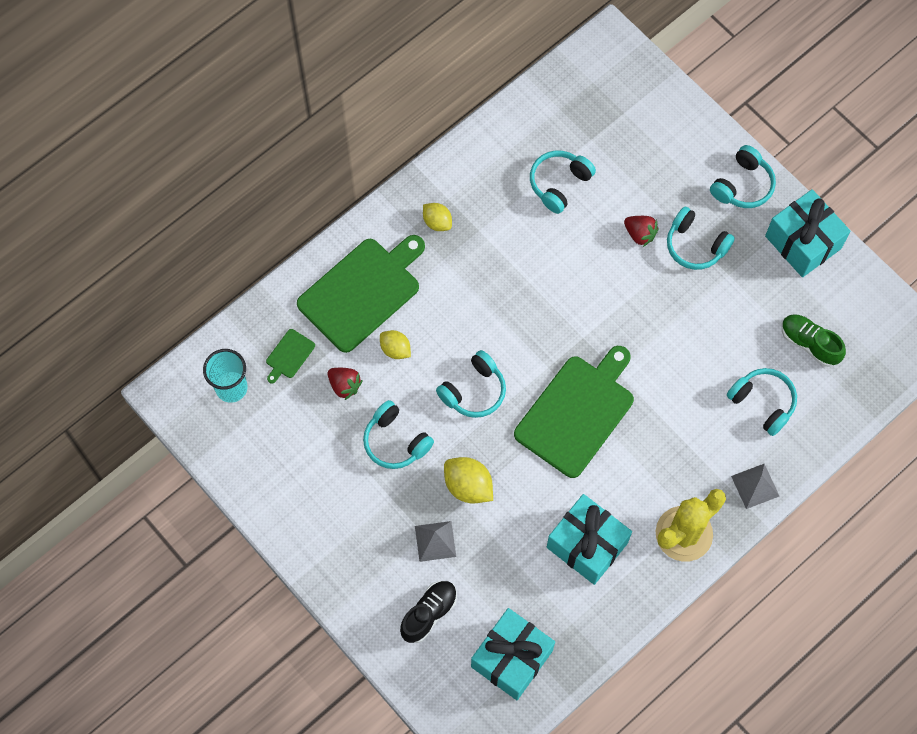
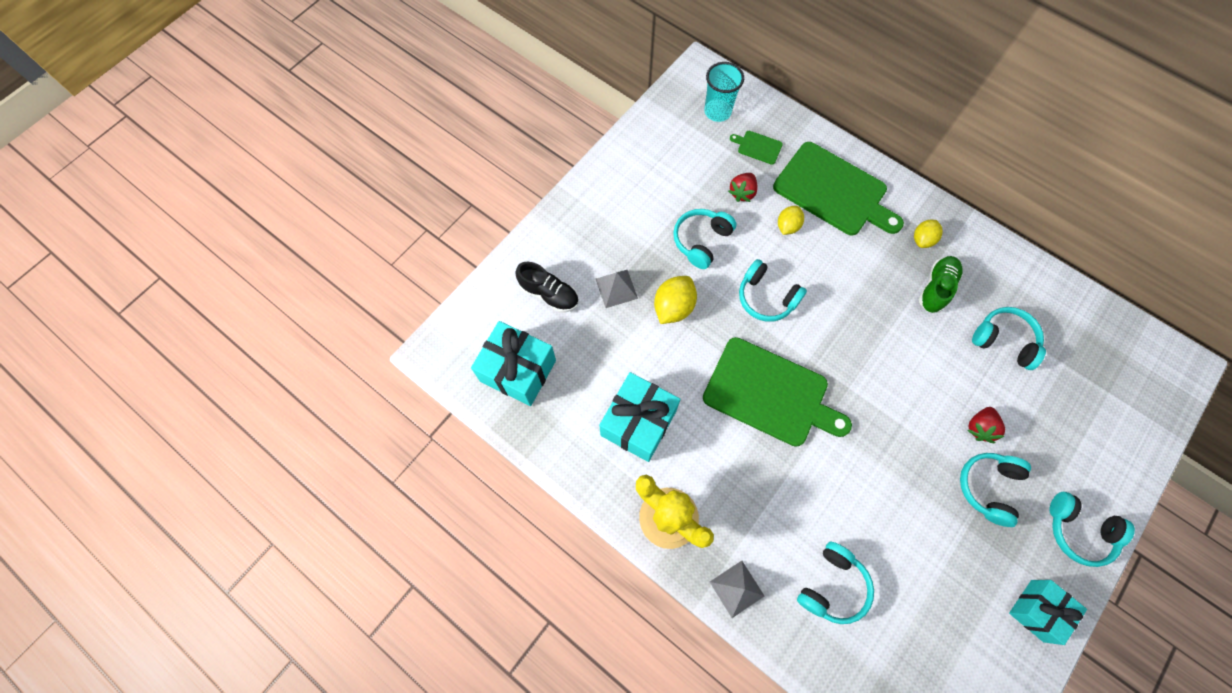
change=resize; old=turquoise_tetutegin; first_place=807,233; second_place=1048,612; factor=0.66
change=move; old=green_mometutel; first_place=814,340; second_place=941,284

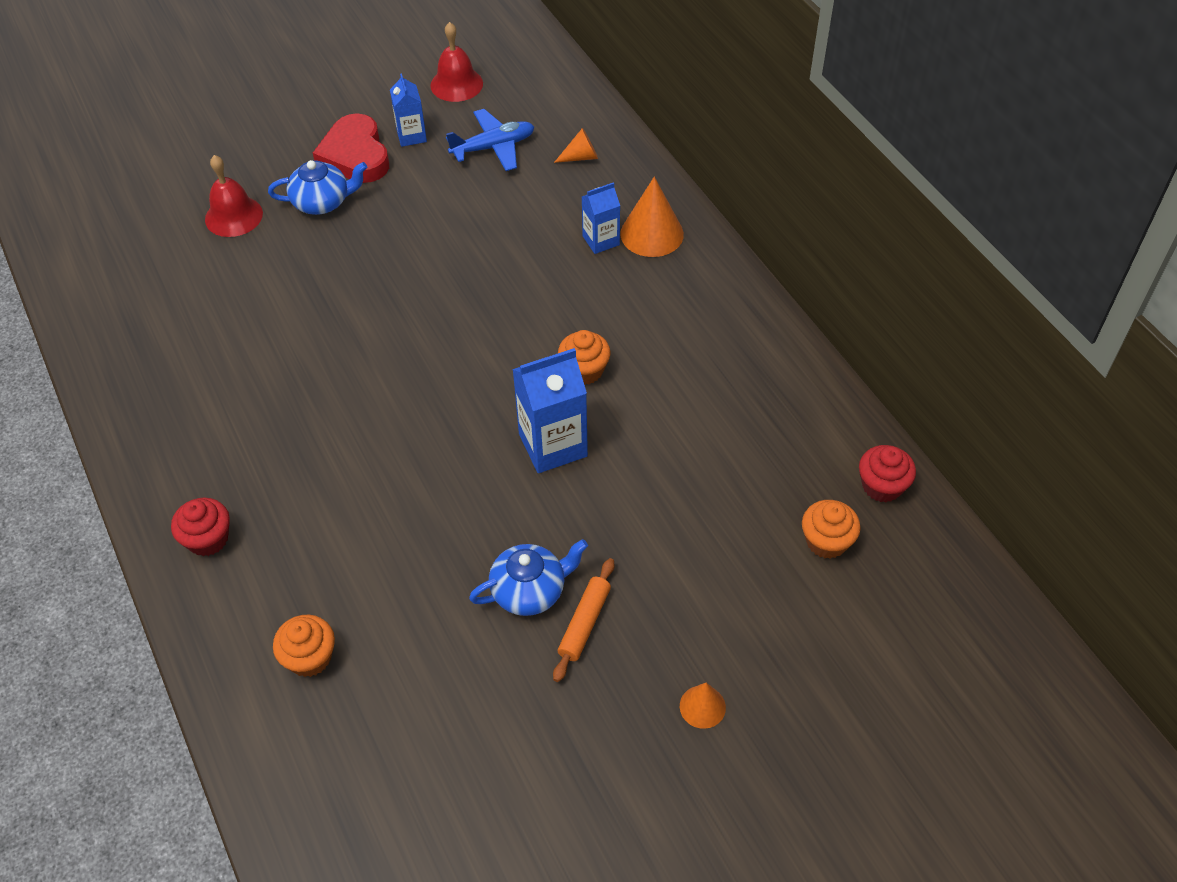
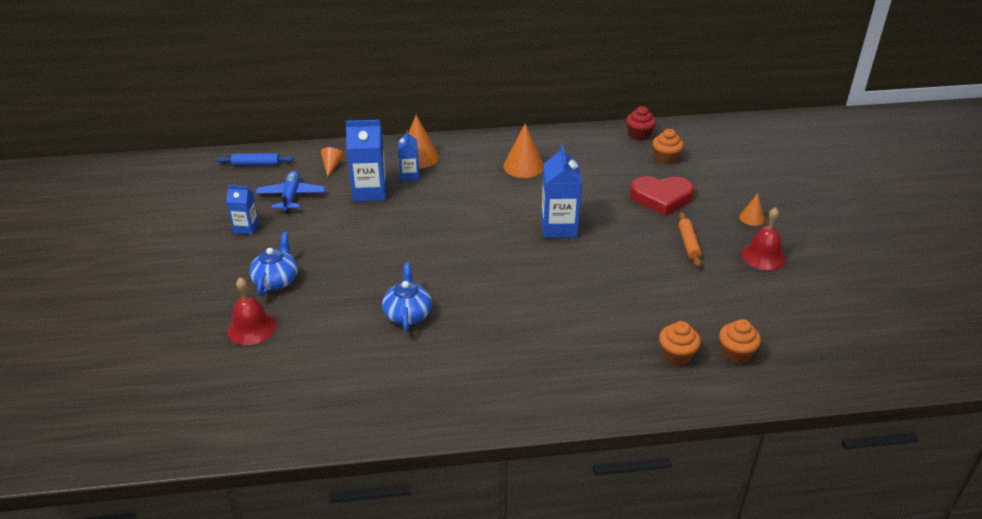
change=delete; old=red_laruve; first_place=200,527
change=move; old=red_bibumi; first_place=351,148; second_place=662,196
change=move; old=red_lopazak; first_place=456,62; second_place=763,238
change=move; old=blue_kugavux; first_place=528,577; second_place=407,297
change=rotate; old=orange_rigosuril; first_place=583,620; second_place=690,239; degrees=45
change=move; old=orange_laruve; first_place=584,357; second_place=740,341
change=insert; new=blue_rigosuril; second_place=255,159
change=insert; new=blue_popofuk; second_place=366,161
change=insert; new=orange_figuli; second_place=523,150

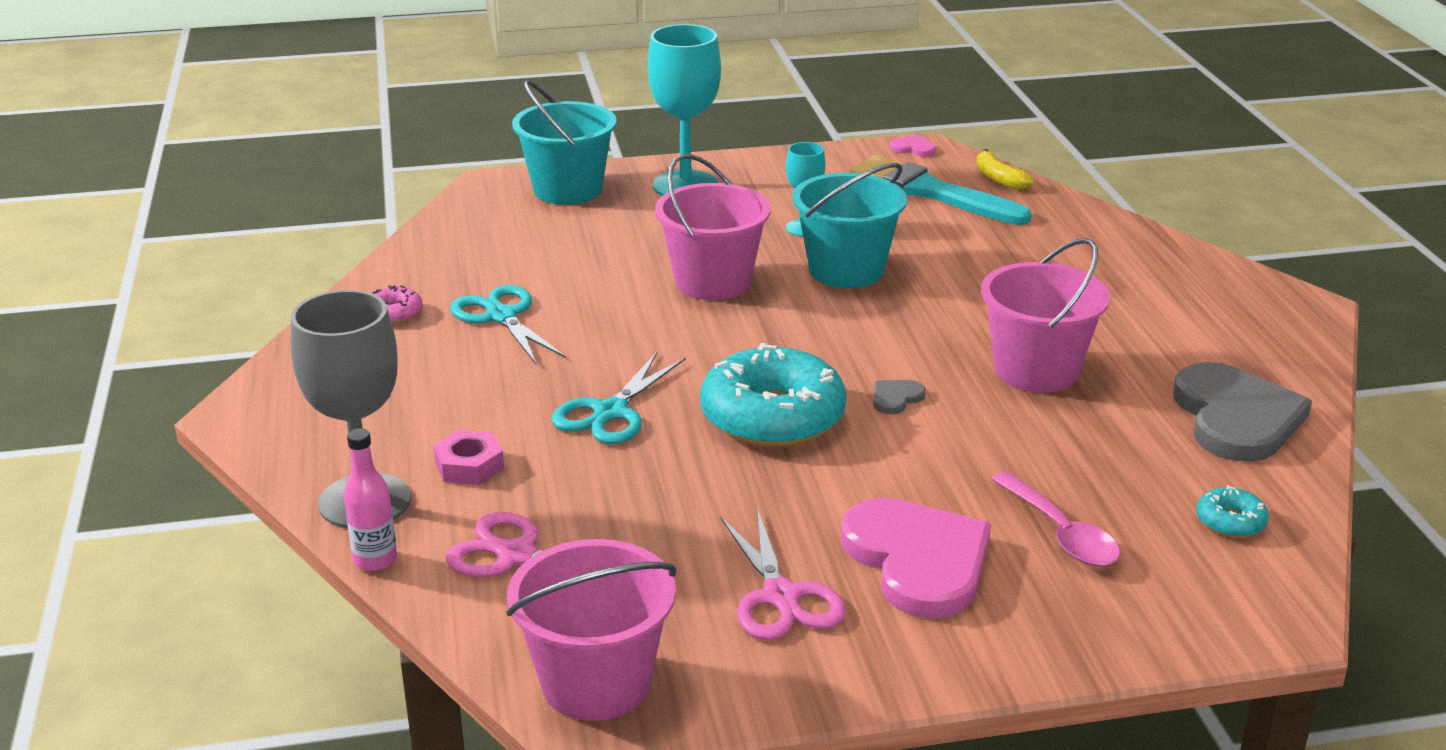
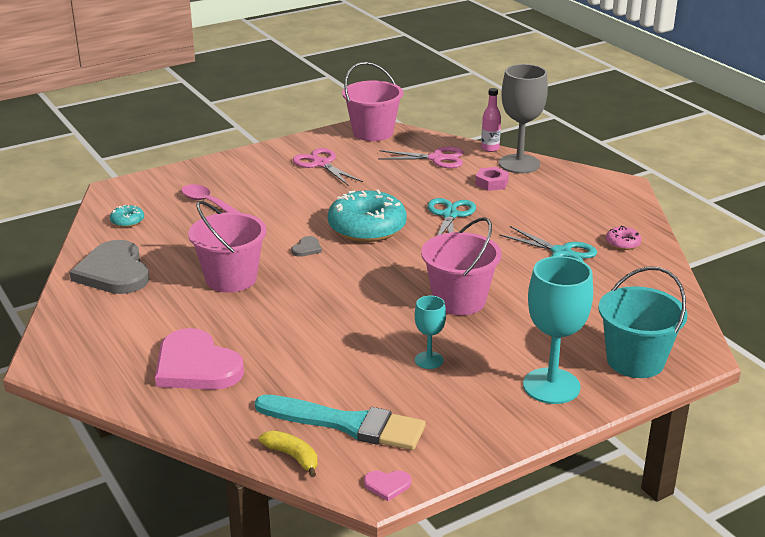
change=delete; old=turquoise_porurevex; first_place=849,225
change=move; old=pink_bibumi; first_place=916,558; second_place=199,359

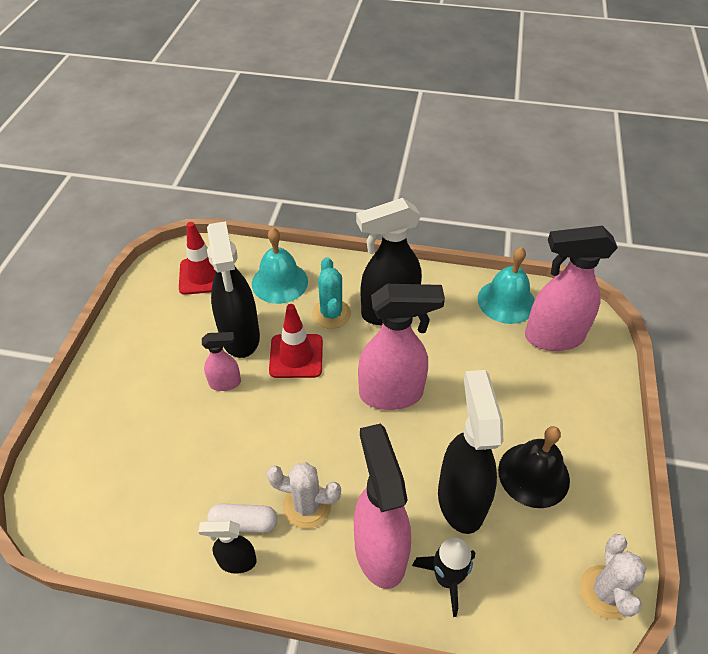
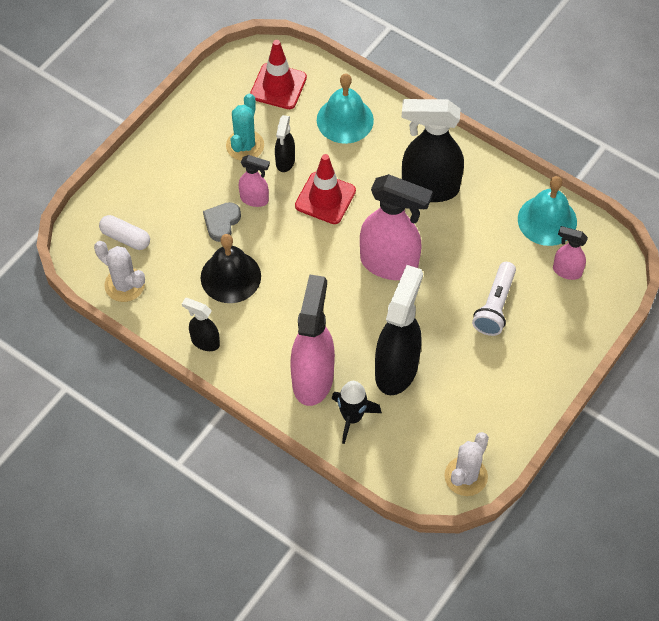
change=resize; old=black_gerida; first_place=233,289; second_place=285,143; factor=0.5
change=move; old=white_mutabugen; first_place=242,518; second_place=124,232
change=move; old=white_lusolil; first_place=304,495; second_place=119,271
change=move; old=turquoise_lusolil; first_place=331,293; second_place=245,127
change=move; old=black_lopazak; first_place=534,467; second_place=231,268
change=resize; old=pink_gerida; first_place=571,288; second_place=570,253; factor=0.5
change=insert; new=grey_bibumi; second_place=222,222
change=insert; new=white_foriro; second_place=494,299

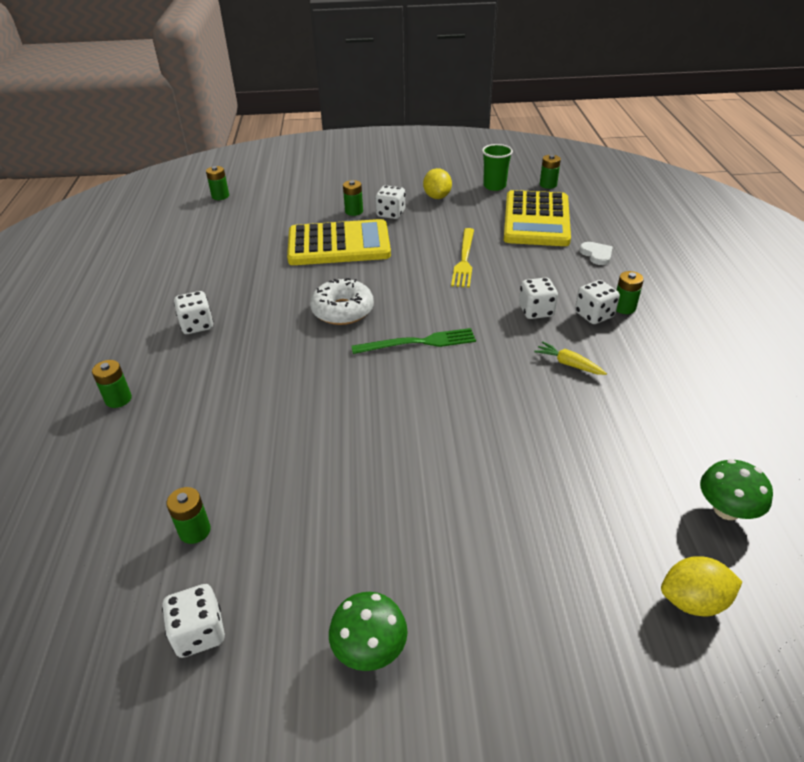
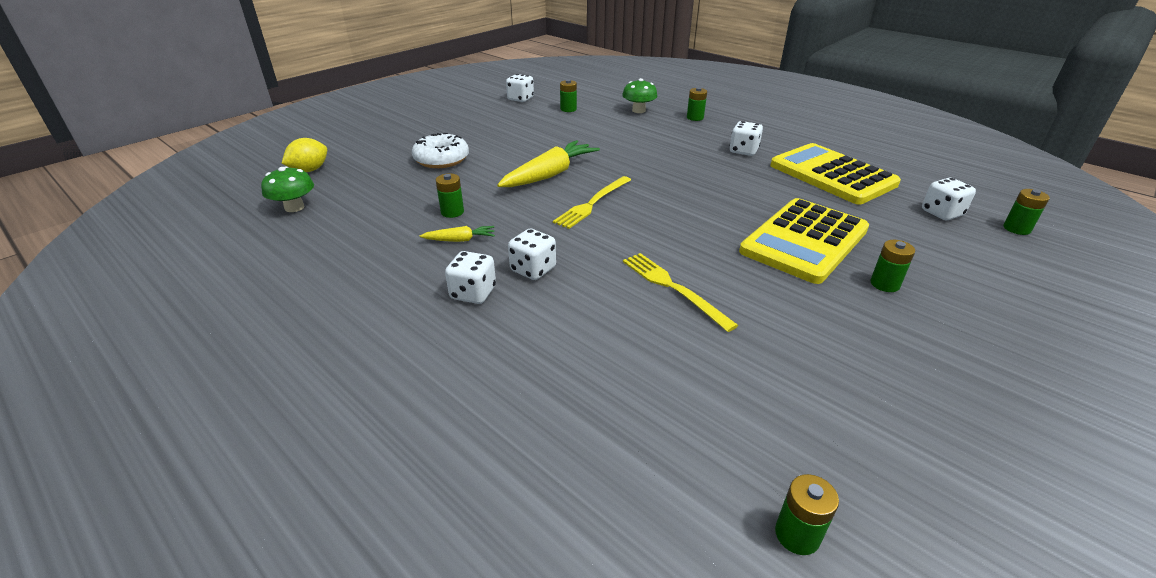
change=move; old=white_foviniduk; first_place=342,301; second_place=440,150
change=move; old=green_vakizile; first_place=368,631; second_place=640,95
change=recolor; old=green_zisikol; new=yellow_zisikol; first_place=413,341; second_place=592,202
change=move; old=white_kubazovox; first_place=390,202; second_place=949,199
change=delete; old=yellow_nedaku; first_place=437,183
change=delete; old=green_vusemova; first_place=497,167
change=move; old=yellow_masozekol; first_place=537,218; second_place=835,173
change=delete; old=white_bibumi; first_place=596,253
change=move; old=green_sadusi; first_place=630,292; second_place=450,195
change=insert; new=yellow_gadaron; second_place=548,163

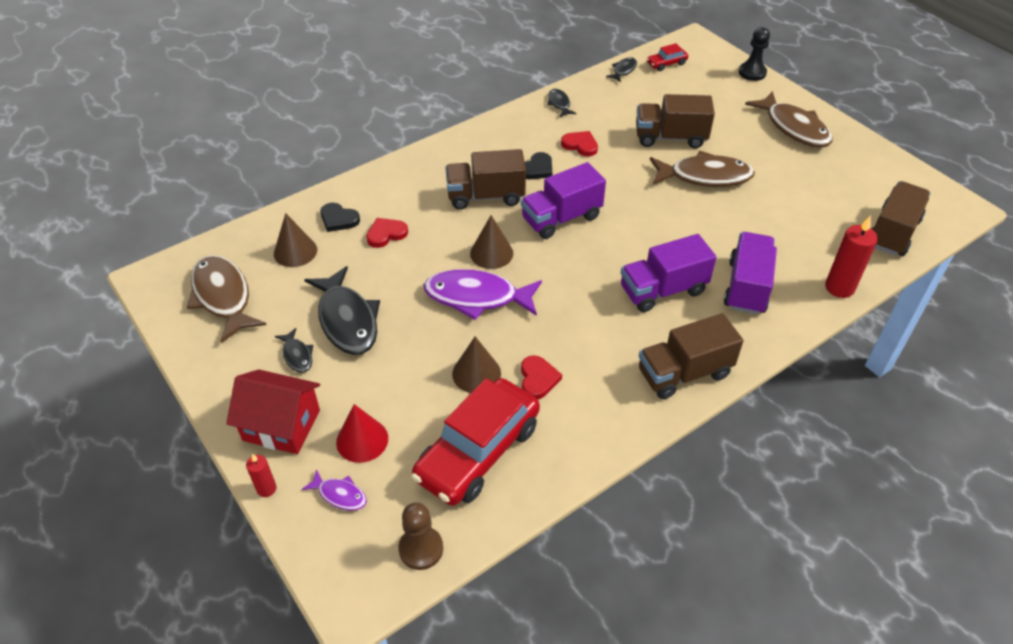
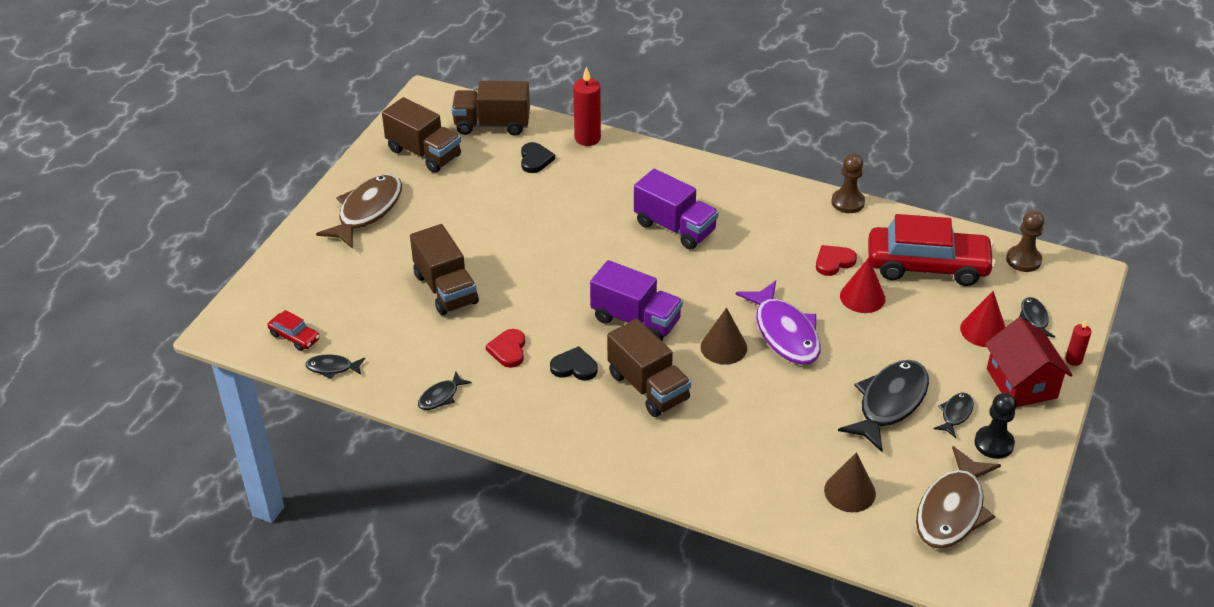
change=recolor; old=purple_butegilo; new=black_butegilo; first_place=334,489; second_place=1037,317
change=move; old=black_bibumi; first_place=340,217; second_place=538,157
change=delete; old=red_bibumi; first_place=387,233
change=recolor; old=brown_figuli; new=red_figuli; first_place=476,364; second_place=862,285
change=move; old=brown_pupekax; first_place=691,356; second_place=421,135
change=delete; old=brown_butegilo; first_place=702,169
change=delete; old=purple_pupekax; first_place=750,273
change=move; old=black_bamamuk; first_place=754,54; second_place=995,426
change=insert; new=brown_bamamuk; second_place=848,183

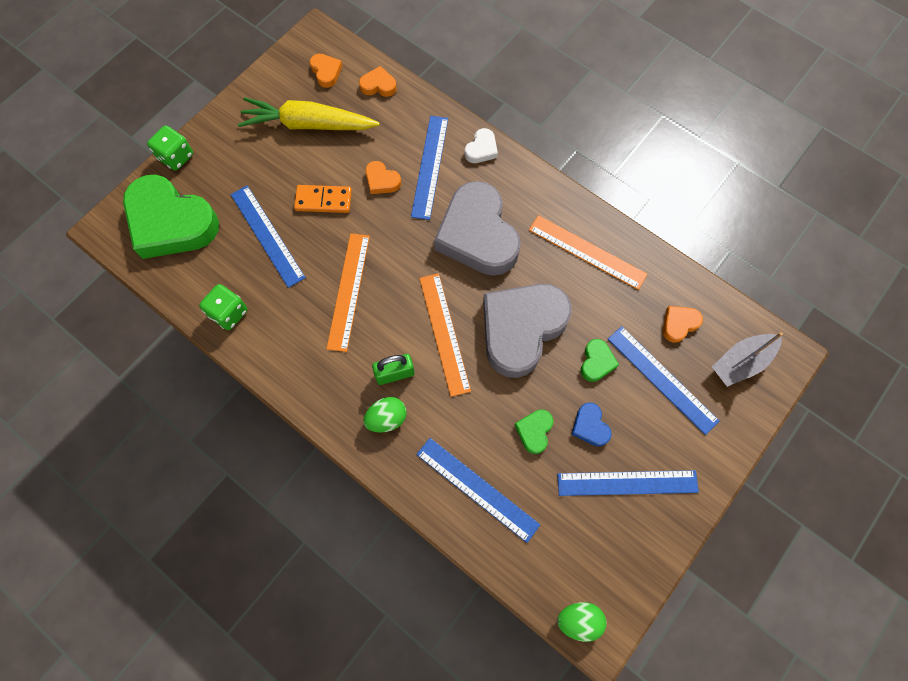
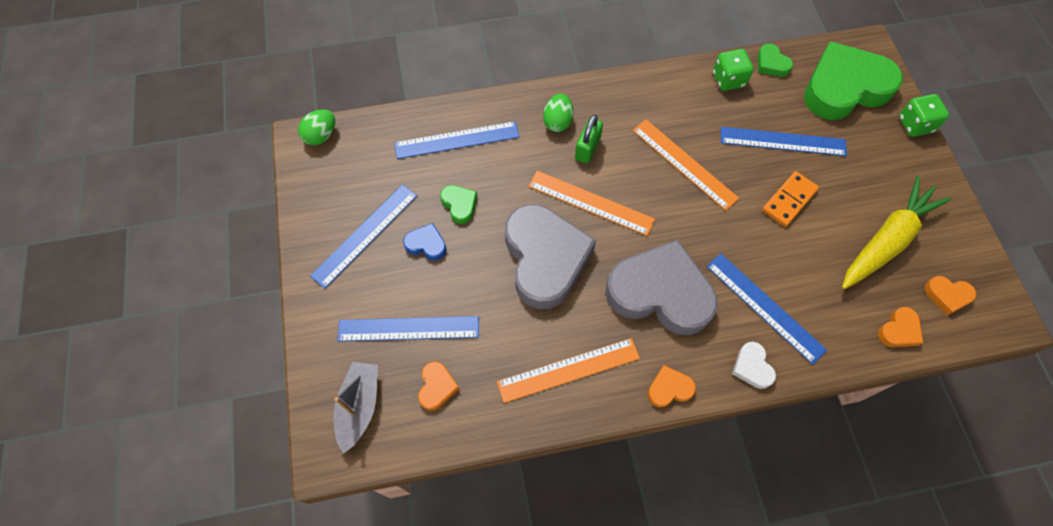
change=move; old=orange_bibumi; first_place=383,177; second_place=671,386
change=move; old=green_bibumi; first_place=600,360; second_place=775,60

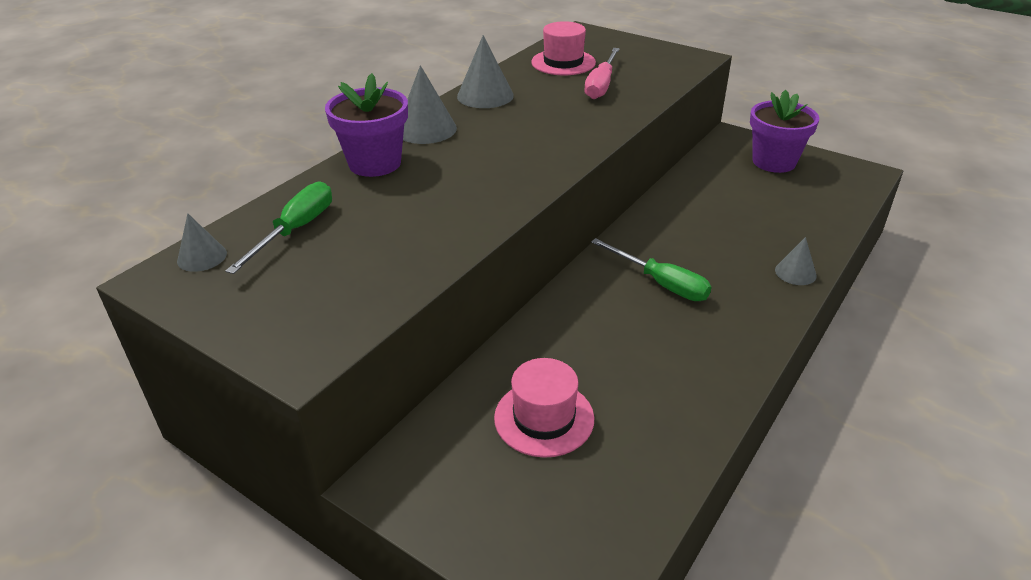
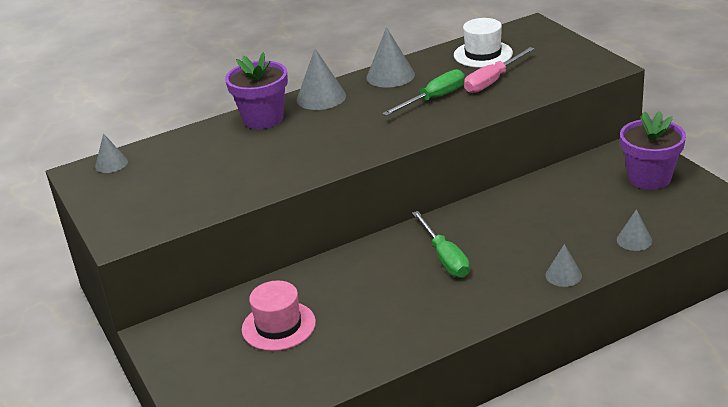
change=move; old=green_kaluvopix; first_place=278,228; second_place=423,92
change=recolor; old=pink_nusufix; new=white_nusufix; first_place=563,48; second_place=483,43
change=insert; new=grey_figuli; second_place=634,230

